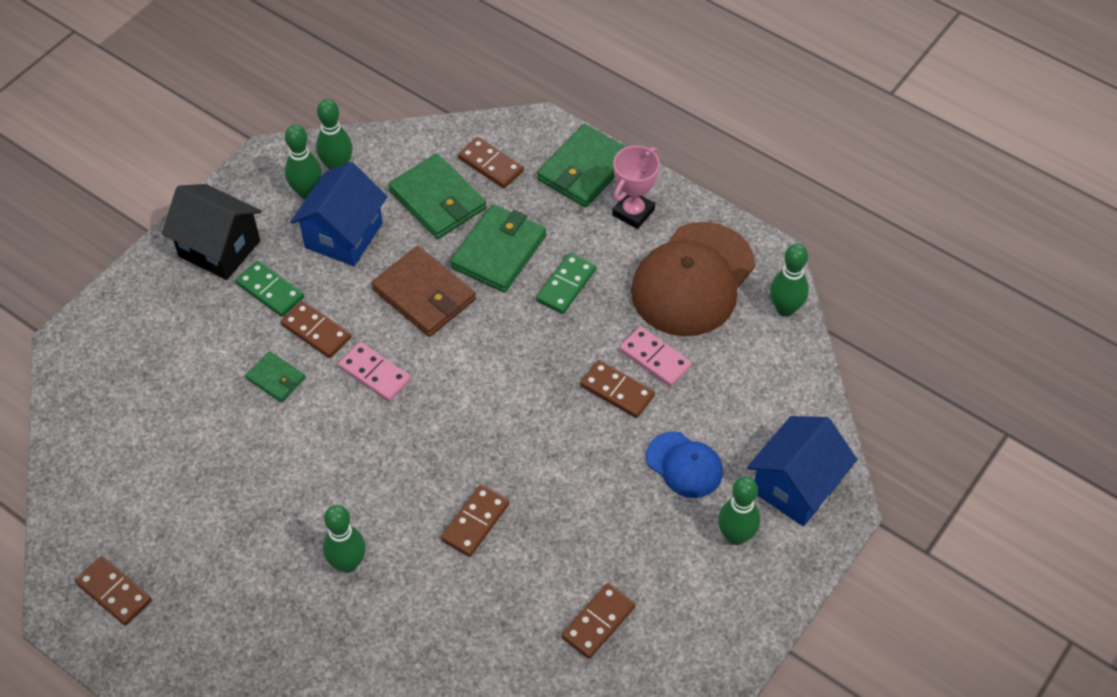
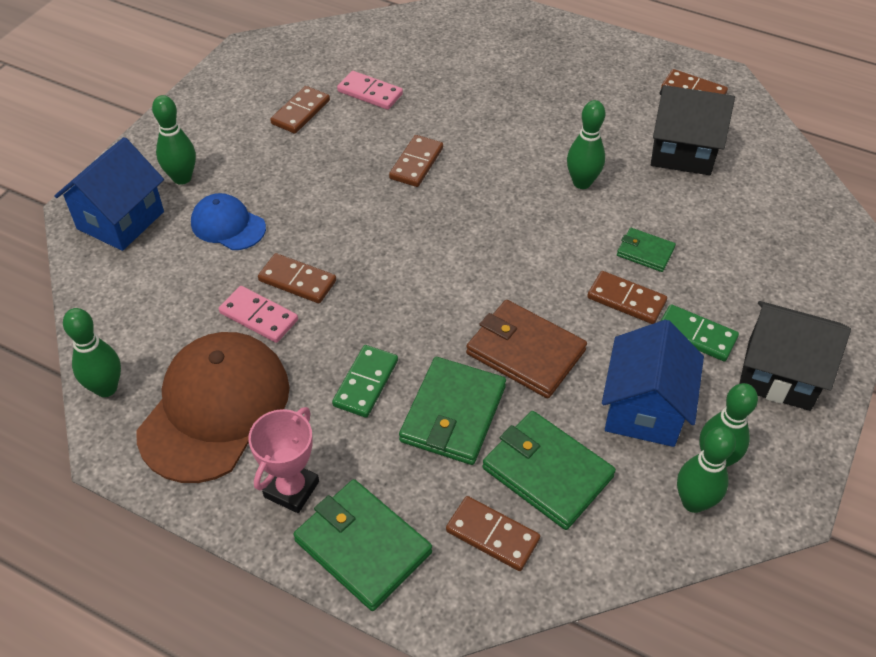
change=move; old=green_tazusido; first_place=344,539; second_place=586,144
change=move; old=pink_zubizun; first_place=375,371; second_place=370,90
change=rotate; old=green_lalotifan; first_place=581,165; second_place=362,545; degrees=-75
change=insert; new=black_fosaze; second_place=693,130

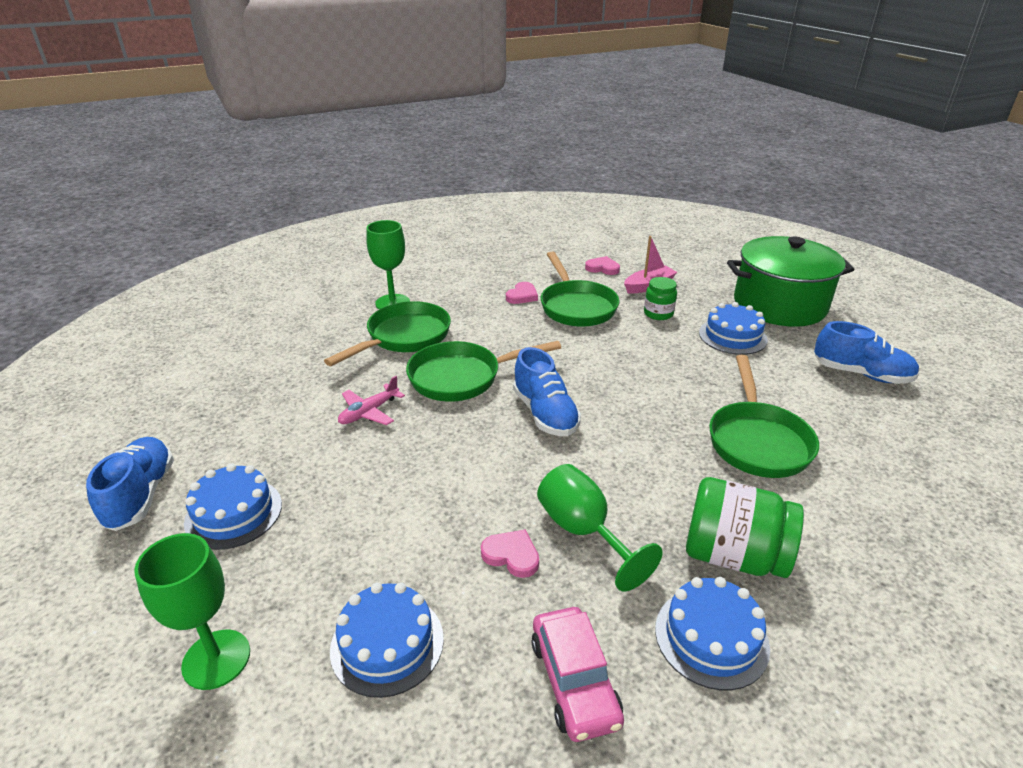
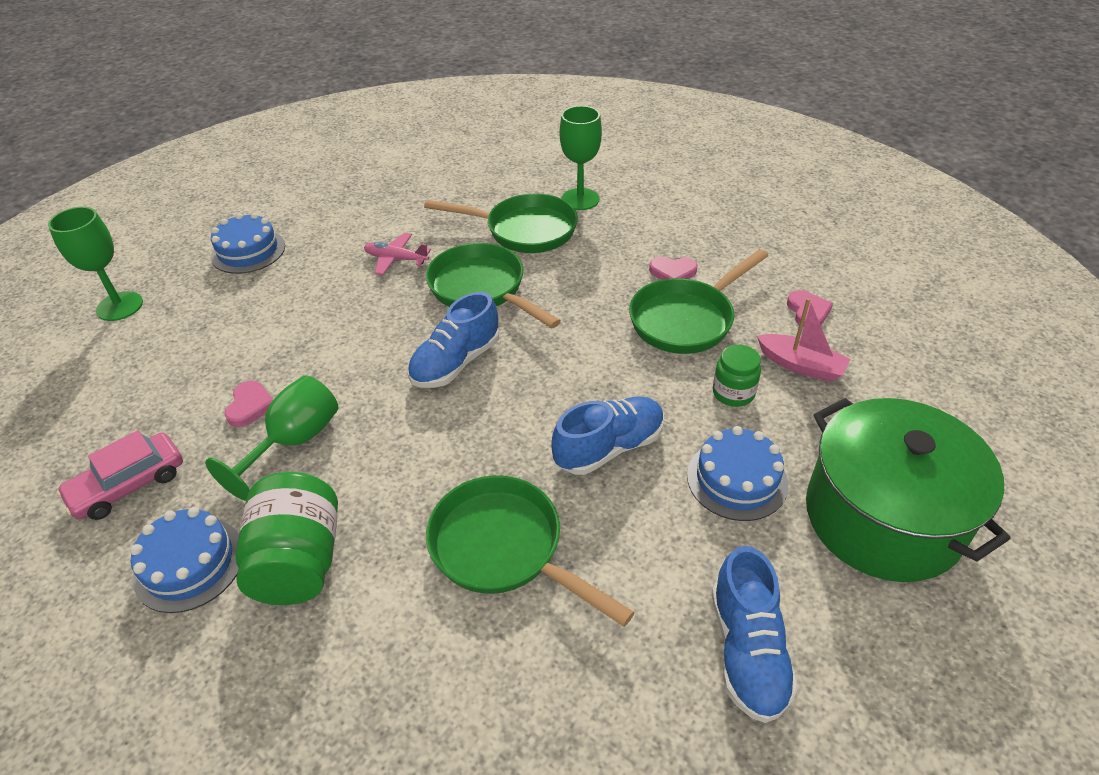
change=move; old=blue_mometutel; first_place=130,484; second_place=607,436
change=delete; old=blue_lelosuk; first_place=387,640
change=rotate; old=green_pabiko; first_place=764,416; second_place=530,551; degrees=60

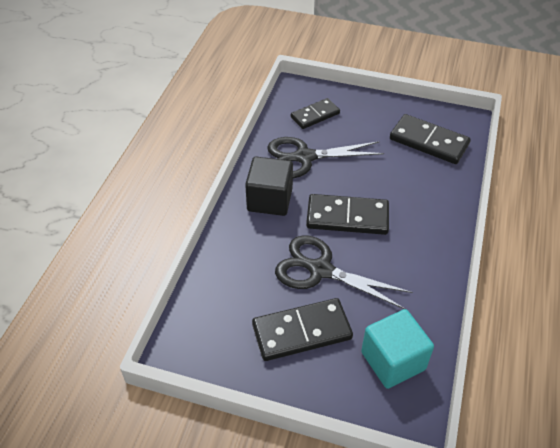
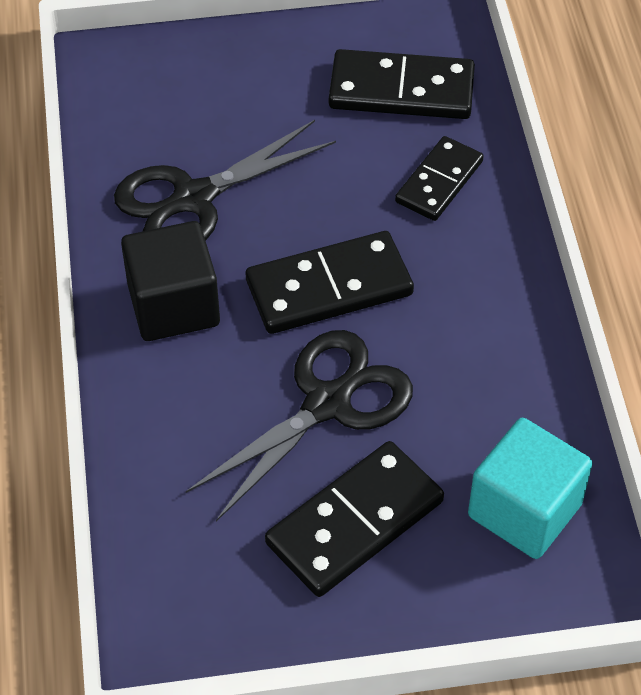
change=rotate; old=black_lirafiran; first_place=343,272; second_place=299,426; degrees=135
change=move; old=black_zubizun; first_place=315,113; second_place=439,178

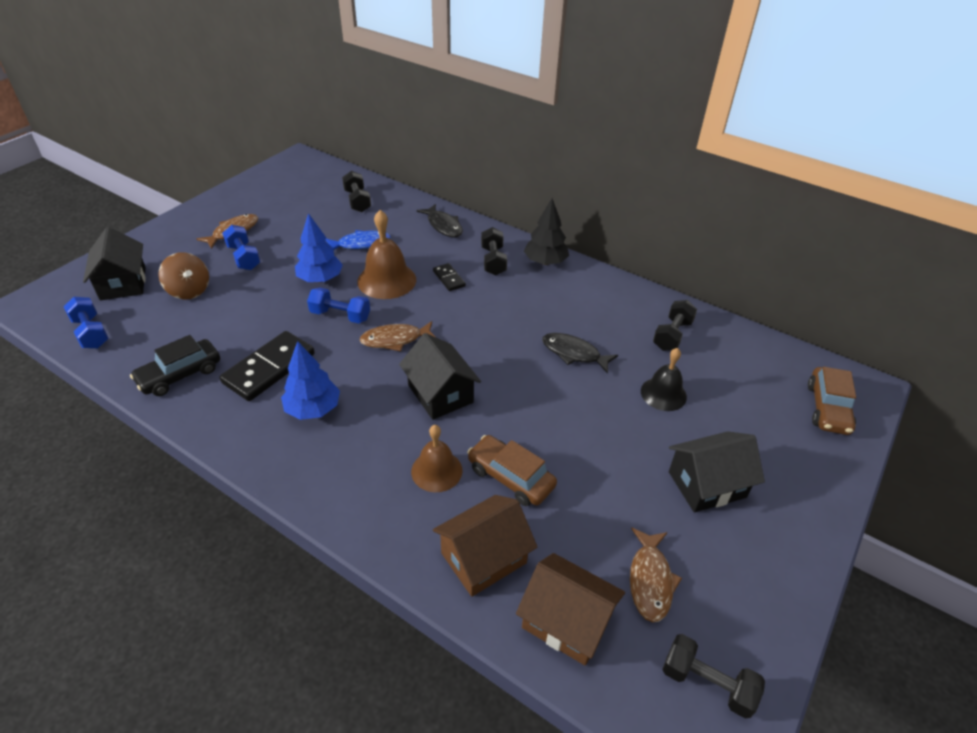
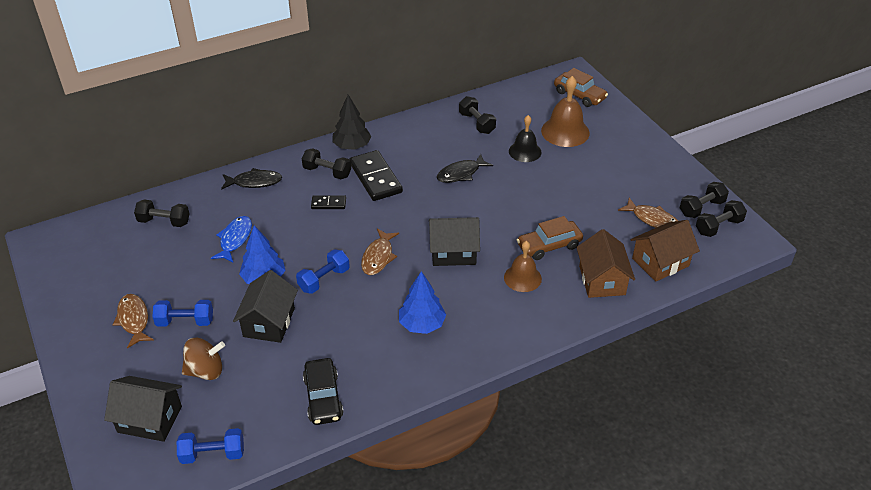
change=move; old=black_zubizun; first_place=267,366; second_place=376,175
change=move; old=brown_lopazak; first_place=386,254; second_place=565,111
change=move; old=black_fosaze; first_place=717,471; second_place=265,306
change=insert; new=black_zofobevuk; second_place=704,200

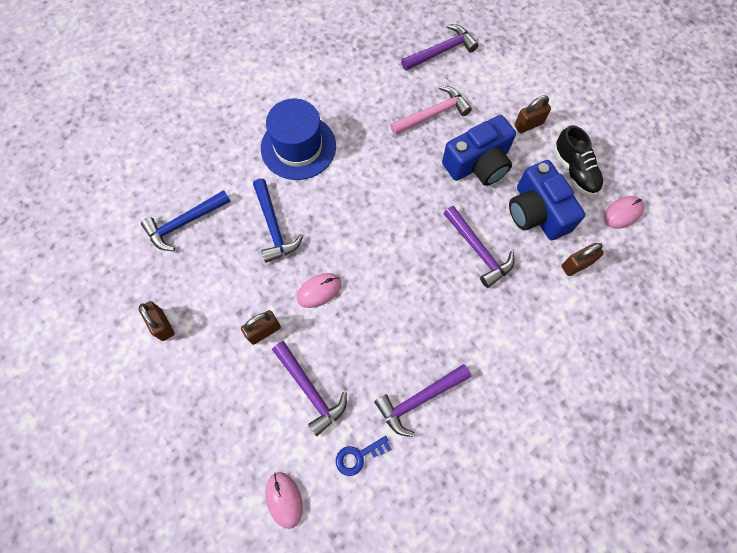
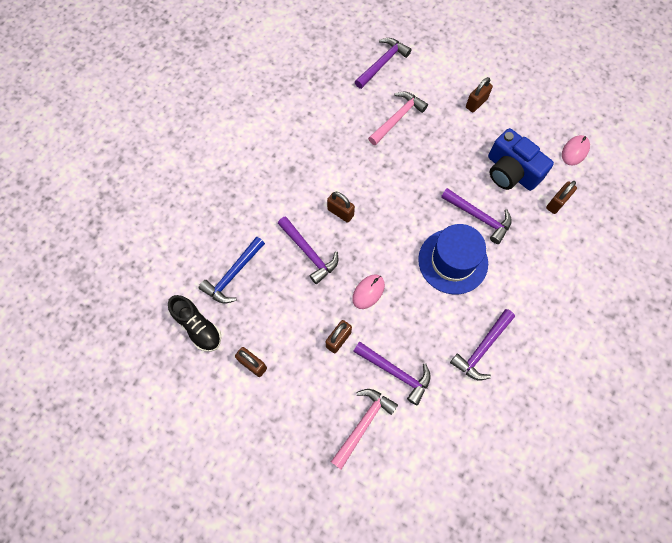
change=recolor; old=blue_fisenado; new=purple_fisenado; first_place=278,221; second_place=308,250
change=move; old=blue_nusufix; first_place=298,139; second_place=453,259
change=delete; old=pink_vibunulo; first_place=284,500
change=delete; old=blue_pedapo; first_place=364,456
change=delete; old=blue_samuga; first_place=479,150
change=move; old=black_mometutel; first_place=579,160; second_place=194,323
change=insert; new=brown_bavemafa; second_place=341,207
change=insert; new=pink_fisenado; second_place=364,429

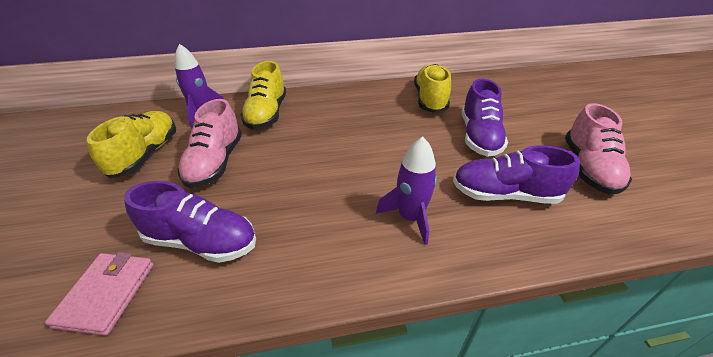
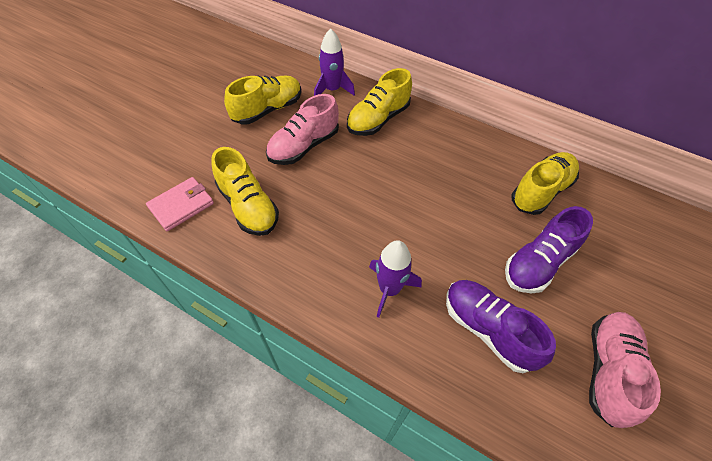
change=recolor; old=purple_mometutel; new=yellow_mometutel; first_place=190,222; second_place=245,191
change=rotate; old=pink_mometutel; first_place=598,149; second_place=625,370; degrees=150

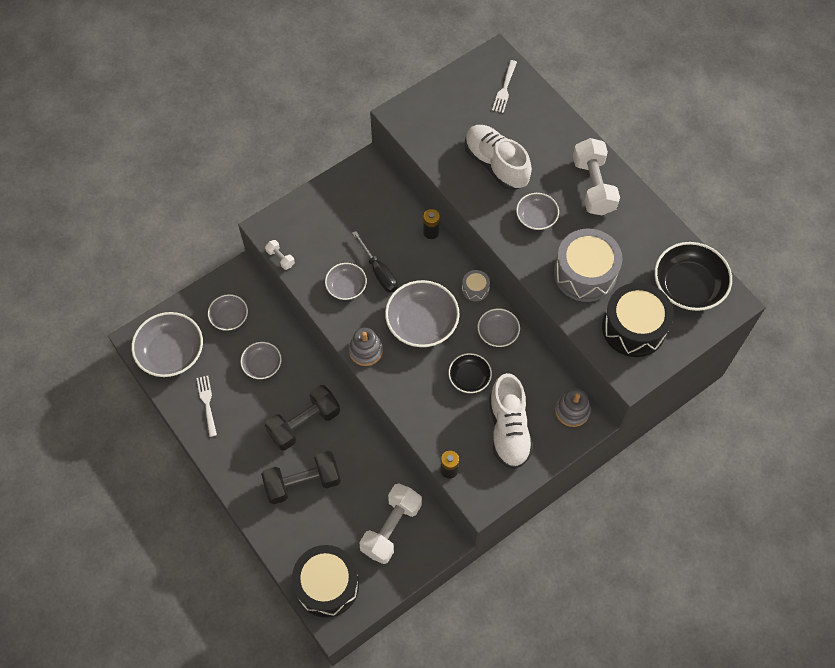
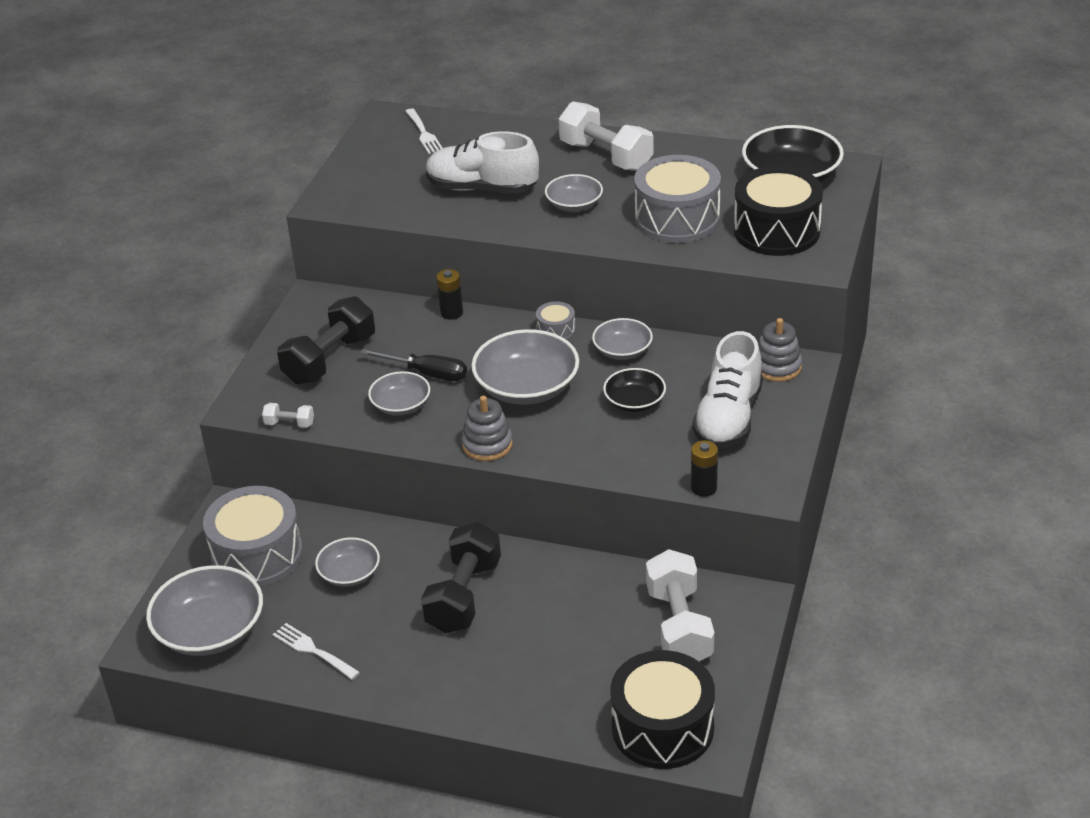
change=replace; old=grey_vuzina; new=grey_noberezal; first_place=228,312; second_place=253,536
change=move; old=black_zofobevuk; first_place=301,477; second_place=326,340
change=rotate; old=white_mometutel; first_place=511,421; second_place=727,389; degrees=60

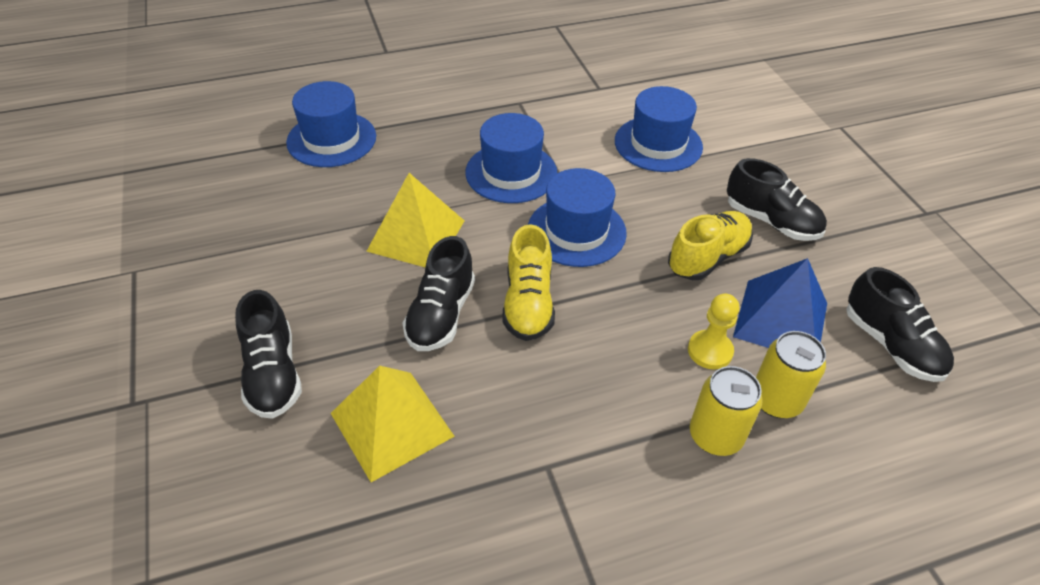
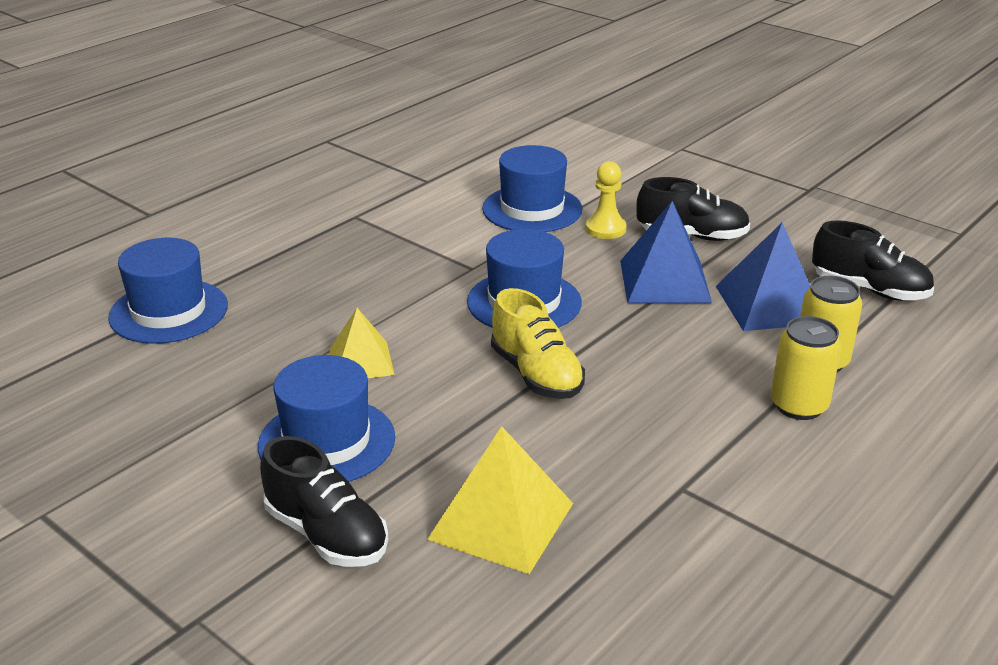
change=resize; old=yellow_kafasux; first_place=415,220; second_place=361,343; factor=0.64
change=delete; old=black_mometutel; first_place=439,293
change=move; old=blue_nusufix; first_place=511,158; second_place=326,418
change=replace; old=yellow_mometutel; new=blue_kafasux; first_place=710,245; second_place=666,252
change=move; old=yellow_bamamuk; first_place=714,331; second_place=606,200

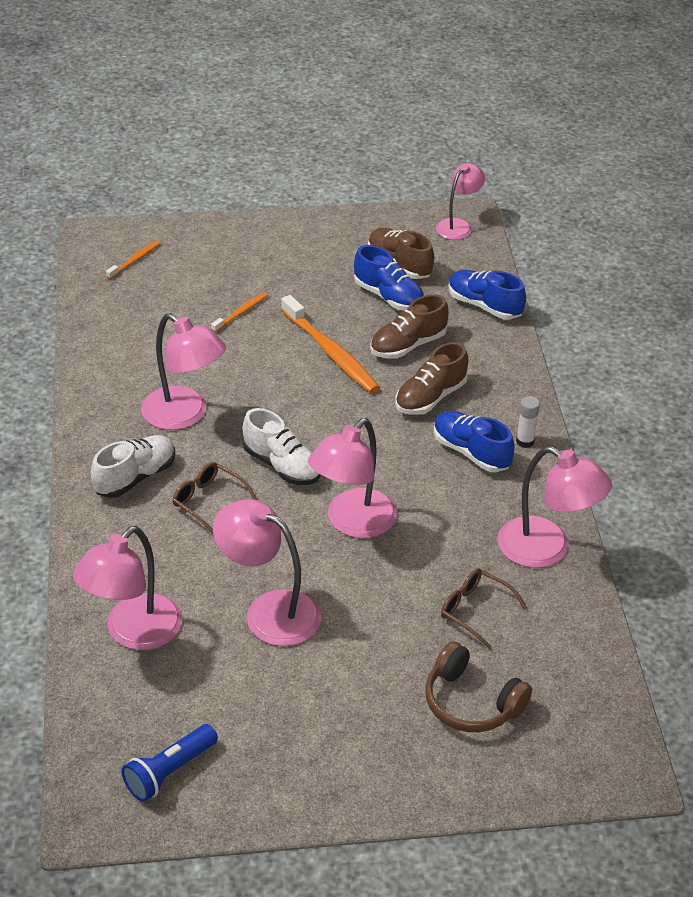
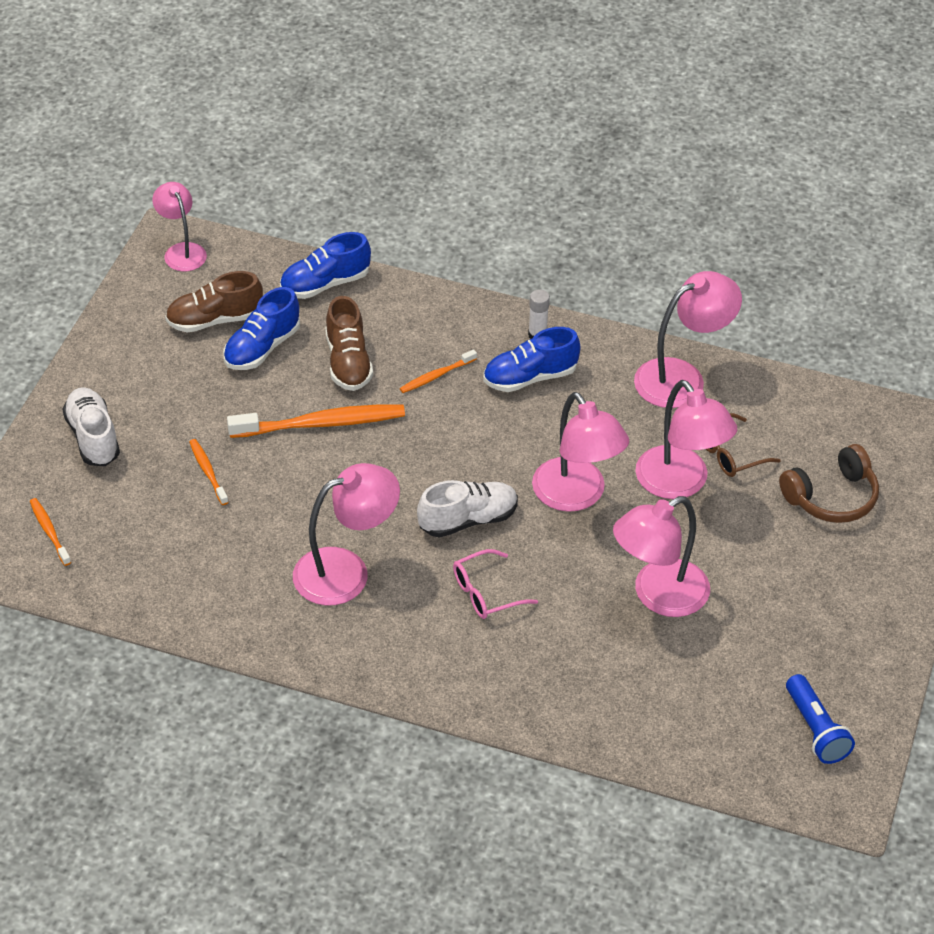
change=move; old=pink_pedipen; first_place=127,588; second_place=686,439
change=move; old=white_mometutel; first_place=133,466; second_place=91,426
change=recolor; old=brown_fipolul; new=pink_fipolul; first_place=214,497; second_place=495,584
change=rotate; old=blue_mometutel; first_place=389,278; second_place=261,328; degrees=150
change=replace; old=brown_mometutel; new=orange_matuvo; first_place=432,378; second_place=438,371

